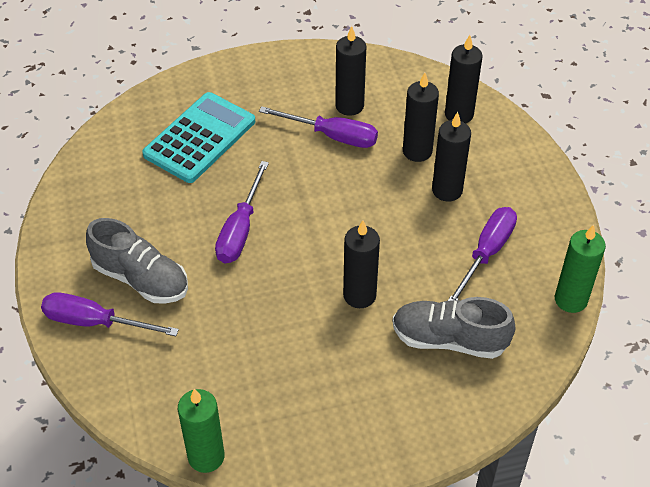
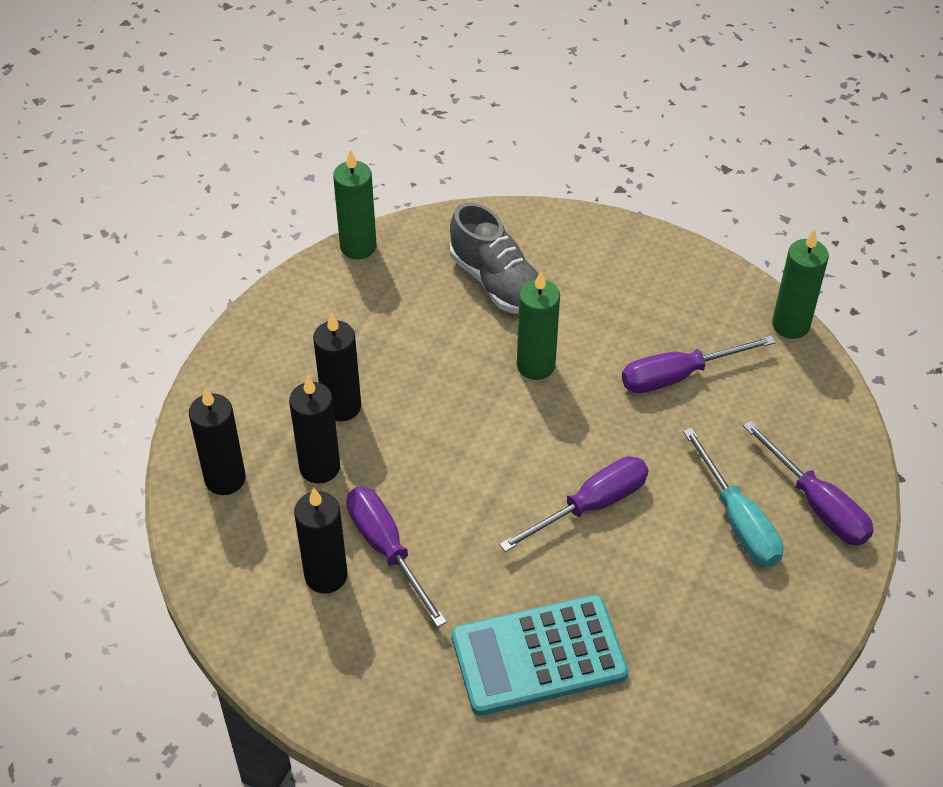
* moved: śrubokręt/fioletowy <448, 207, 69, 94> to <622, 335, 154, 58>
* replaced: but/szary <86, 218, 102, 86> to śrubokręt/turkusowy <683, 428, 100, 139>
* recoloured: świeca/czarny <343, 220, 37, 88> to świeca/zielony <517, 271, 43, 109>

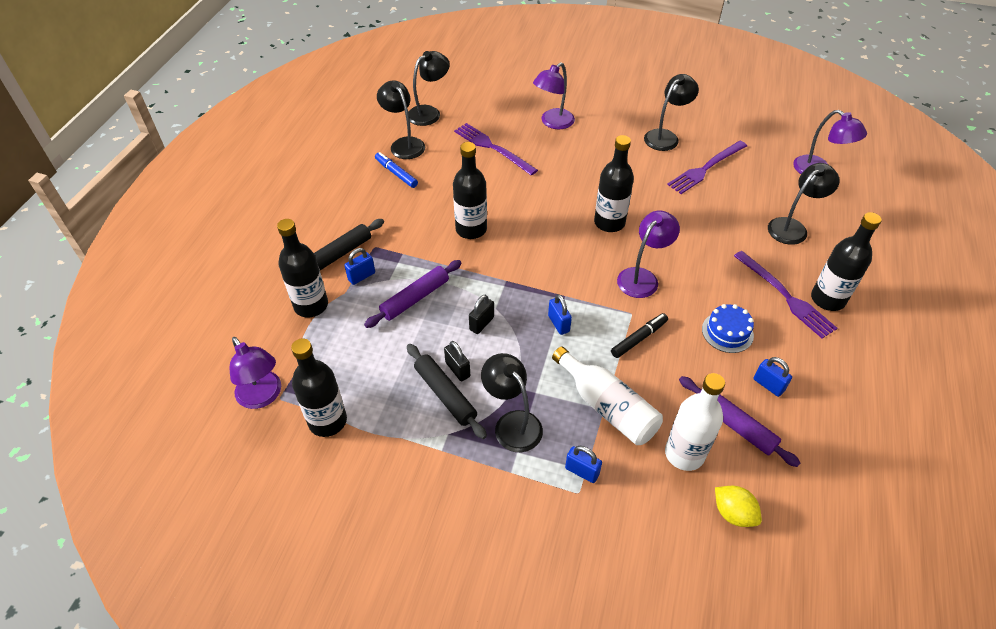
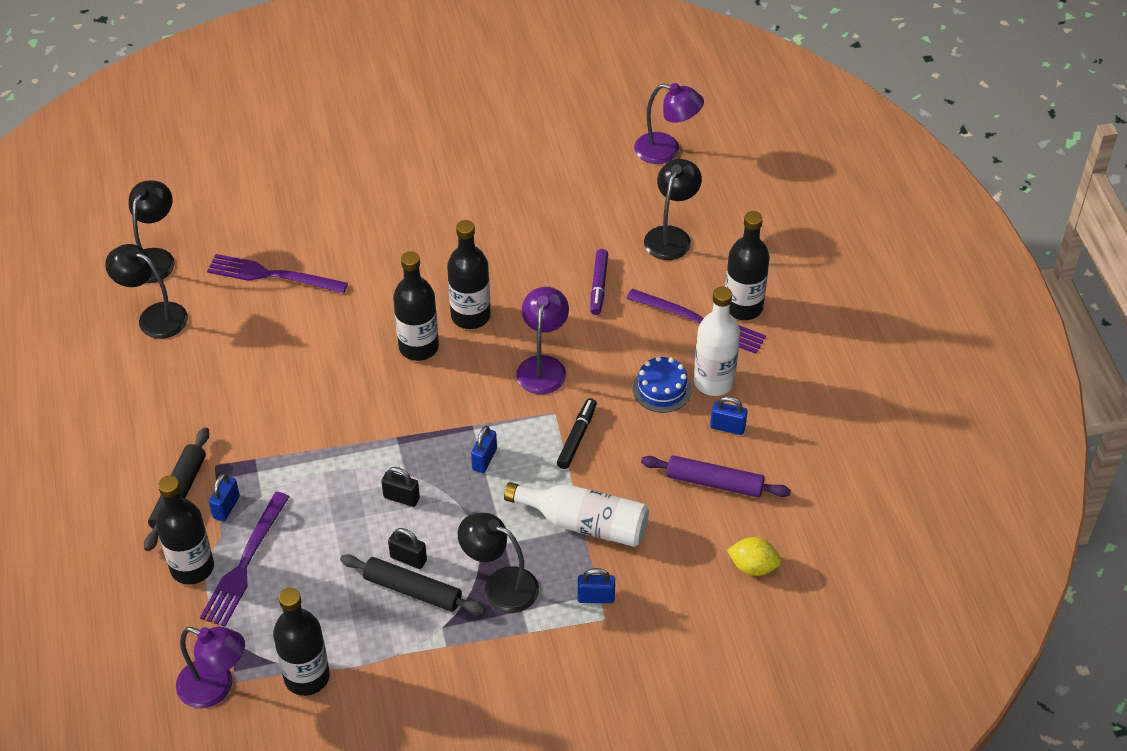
* removed: wałek do ciasta/fioletowy <364, 260, 97, 68>
* removed: flamaster/niebieski <375, 152, 43, 36>
* removed: lampka/fioletowy <533, 62, 42, 67>
* removed: lampka/czarny <644, 74, 55, 77>
* added: flamaster/fioletowy <590, 249, 18, 66>
* moved: butelka/czarny <453, 142, 34, 97> to <393, 251, 46, 110>
* moved: butelka/biały <665, 373, 60, 98> to <694, 286, 46, 110>
* moved: widelec/fioletowy <667, 141, 80, 53> to <200, 492, 90, 135>
* turned: kłódka/czarny <469, 295, 25, 39> = <381, 467, 39, 40> 75 degrees counterclockwise
* turned: kłódka/niebieski <548, 294, 24, 41> = <471, 426, 26, 47> 75 degrees clockwise

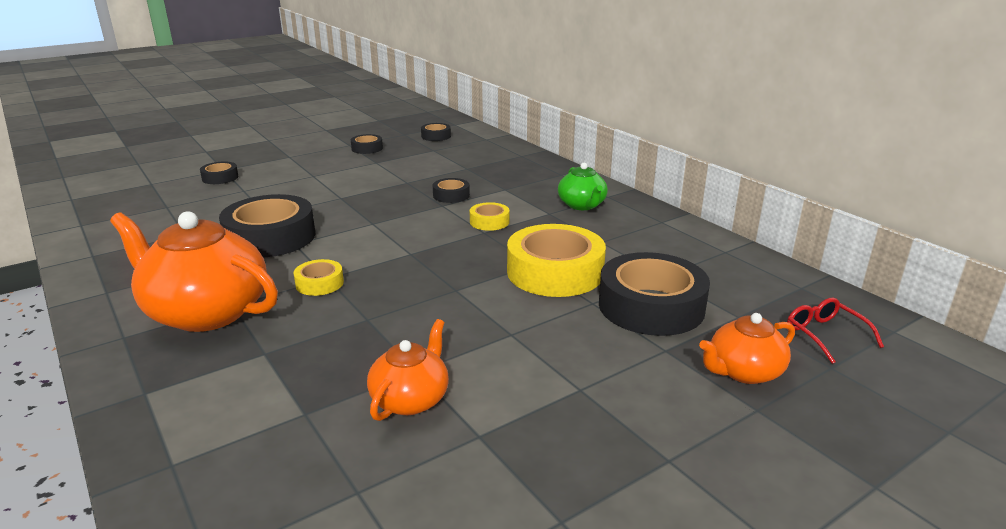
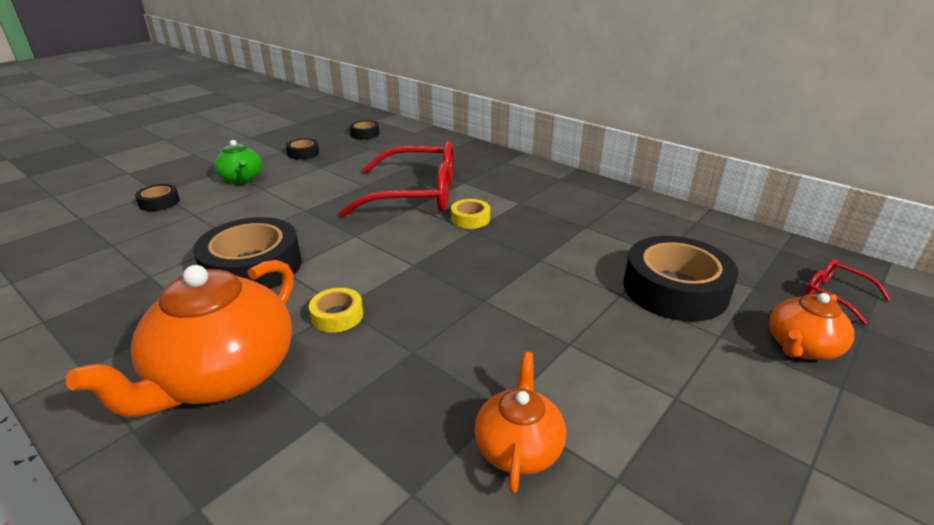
* removed: taśma klejąca/żółty <507, 224, 99, 73>
* moved: imbryk/zielony <558, 163, 50, 47> to <214, 140, 48, 44>
* replaced: taśma klejąca/czarny <433, 178, 37, 25> to okulary/czerwony <339, 141, 115, 76>
* turned: imbryk/pomarańczowy <110, 211, 168, 121> = <66, 260, 228, 158> 75 degrees counterclockwise

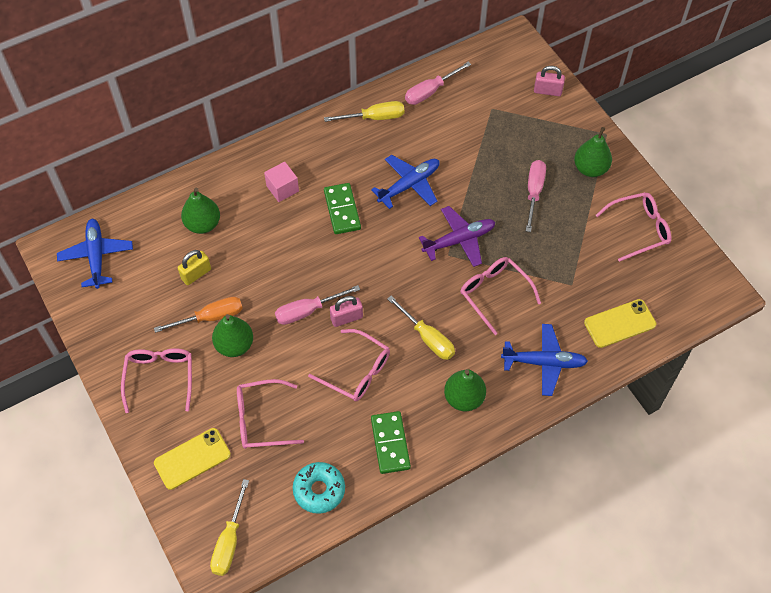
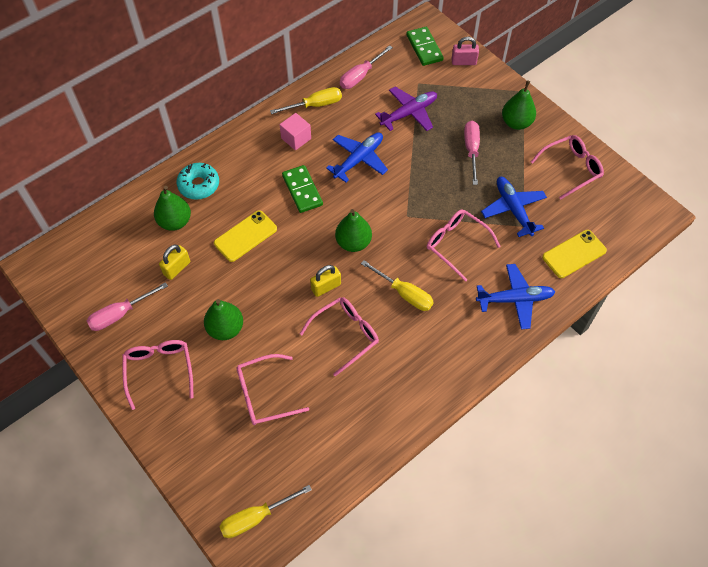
* removed: śrubokręt/pomarańczowy <154, 297, 89, 36>
* moved: samolot/niebieski <57, 219, 76, 70> to <481, 177, 66, 60>
* moved: telefon/żółty <154, 428, 77, 62> to <214, 210, 63, 52>
* moved: sześcian/różowy <264, 161, 35, 41> to <280, 113, 31, 37>
* moved: śrubokręt/różowy <275, 285, 85, 40> to <87, 282, 81, 49>
* moved: donut/turkusowy <293, 462, 52, 52> to <177, 163, 42, 37>
* moved: kostka domina/zielony <371, 411, 40, 63> to <406, 27, 38, 39>
* moved: samolot/fioletowy <419, 206, 76, 61> to <375, 87, 62, 44>
* moved: gruszka/zielony <444, 369, 42, 42> to <335, 209, 37, 43>
* recoloured: kłódka/różowy <330, 296, 33, 31> to kłódka/żółty <310, 265, 31, 32>
* turned: śrubokręt/żółty <210, 479, 39, 97> = <219, 485, 93, 53> 60 degrees clockwise
* turned: okulary/różowy <308, 329, 82, 72> = <300, 297, 79, 79> 60 degrees counterclockwise

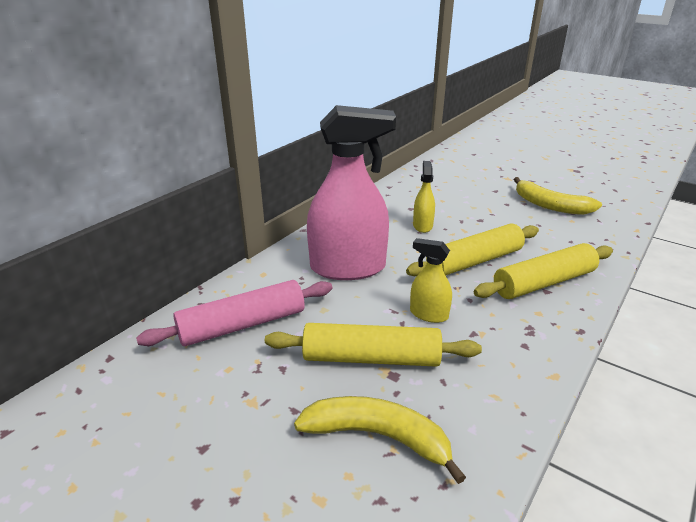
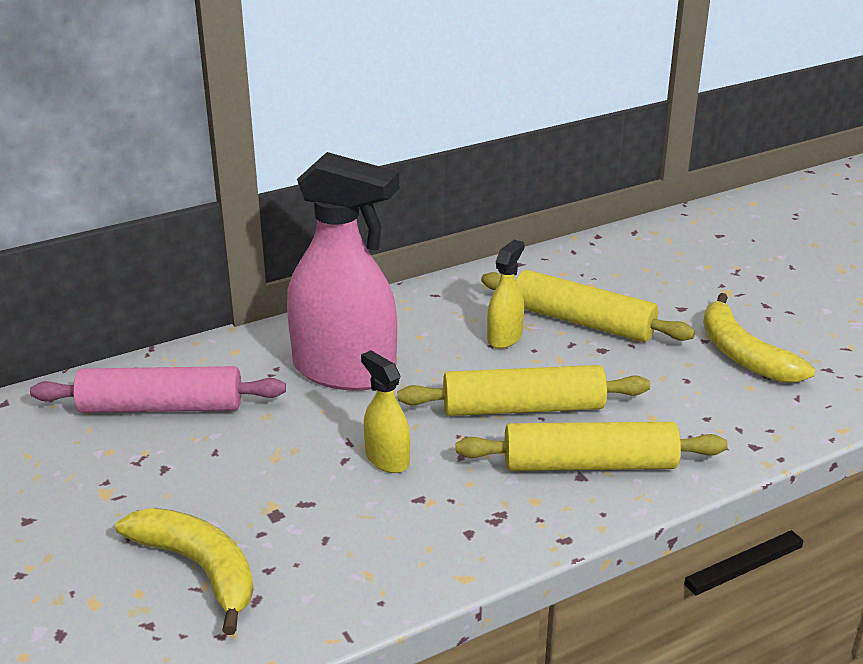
* moved: wałek do ciasta/żółty <265, 323, 217, 44> to <481, 270, 214, 72>

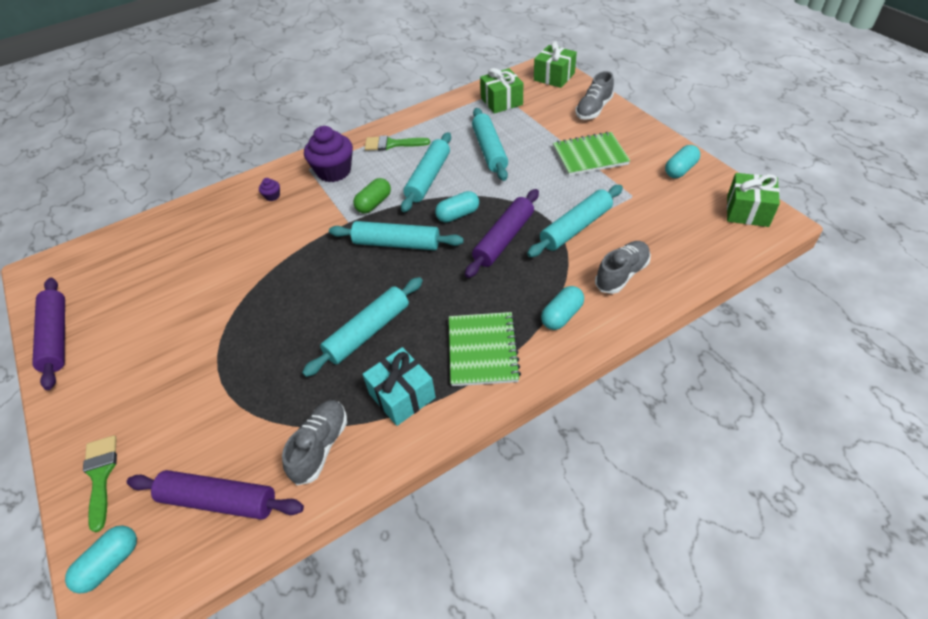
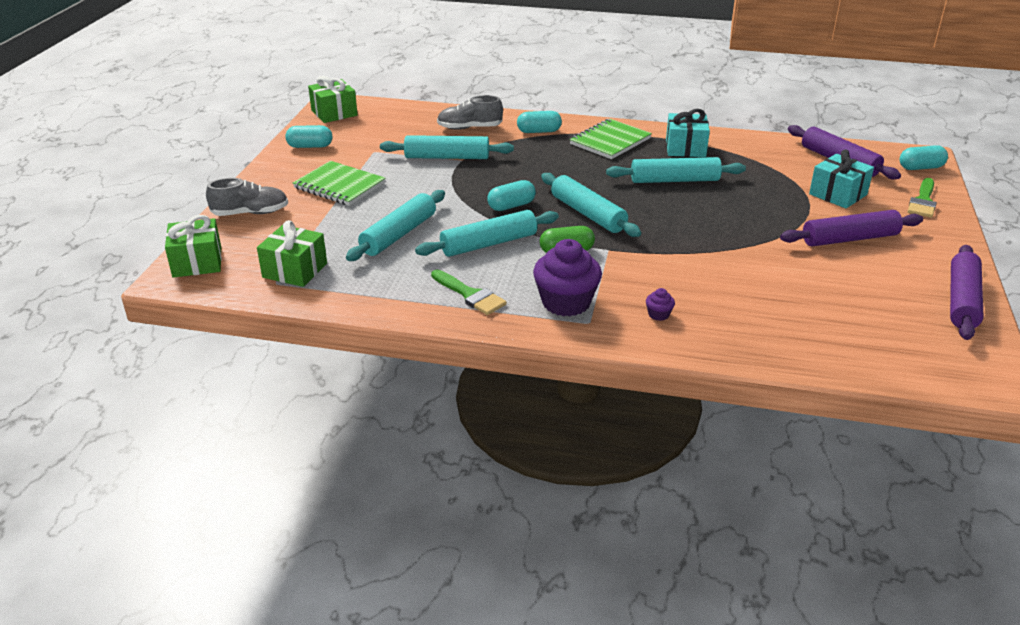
* removed: but/szary <282, 400, 65, 85>
* added: prezent/turkusowy <809, 150, 65, 59>
* moved: wałek do ciasta/fioletowy <465, 189, 74, 89> to <780, 210, 143, 37>
* turned: kapsułka/turkusowy <435, 191, 44, 32> = <487, 180, 49, 31> 45 degrees counterclockwise

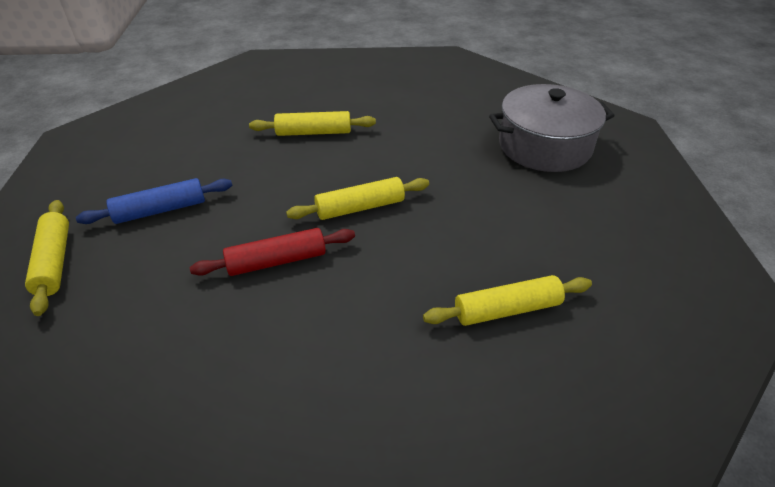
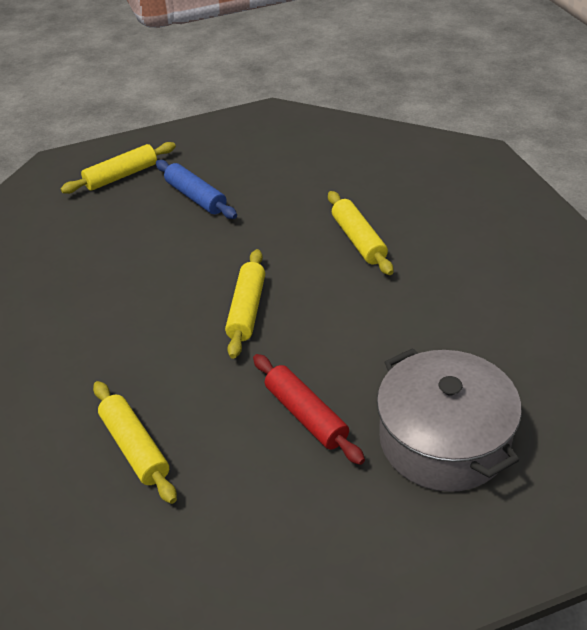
* moved: wałek do ciasta/czerwony <190, 228, 165, 48> to <253, 354, 112, 111>
* turned: wałek do ciasta/żółty <286, 177, 143, 43> = <225, 249, 40, 110> 45 degrees clockwise

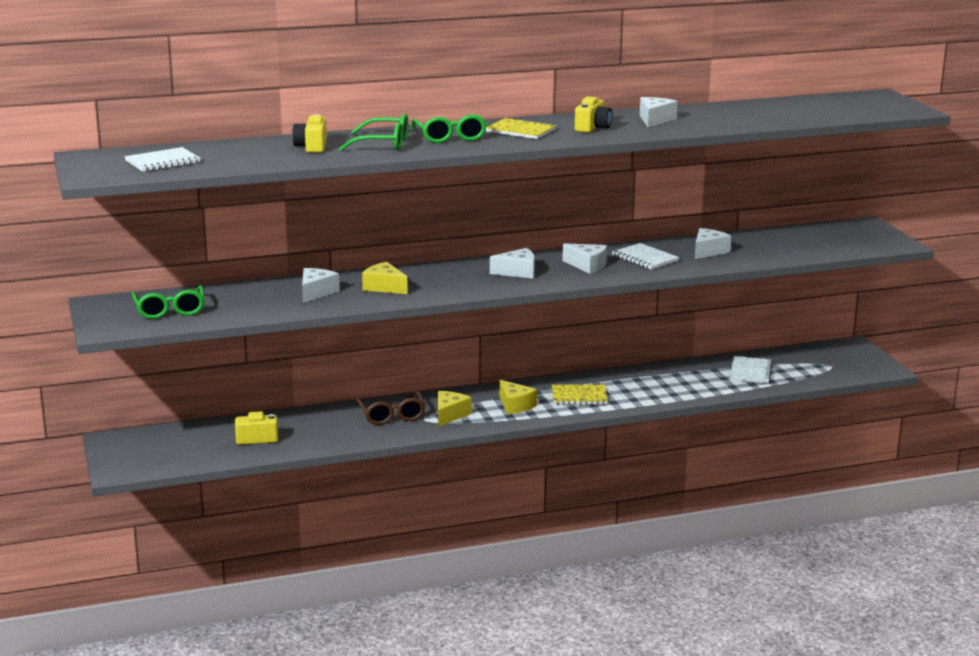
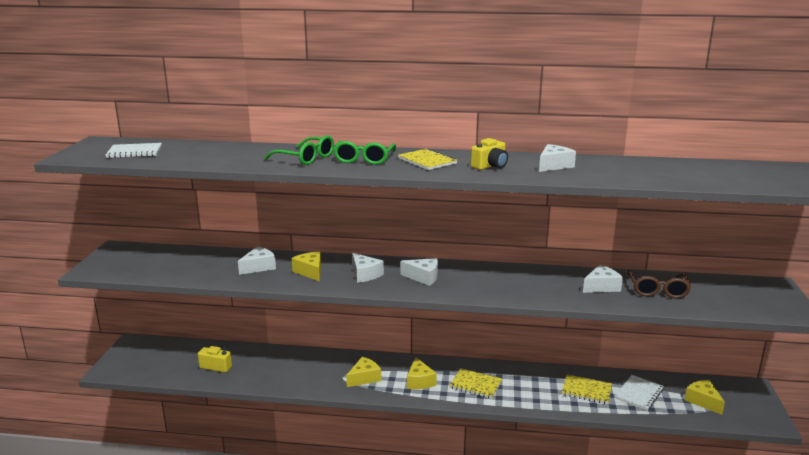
* removed: okulary/zielony <131, 285, 74, 34>
* removed: aparat fotograficzny/żółty <292, 114, 35, 39>
* removed: zeszyt/biały <612, 243, 67, 26>
* added: zeszyt/żółty <562, 374, 50, 30>
* added: ser/żółty <685, 380, 40, 35>
* moved: okulary/brązowy <355, 391, 71, 34> to <627, 270, 64, 28>
* moved: ser/biały <562, 243, 45, 31> to <352, 253, 32, 30>

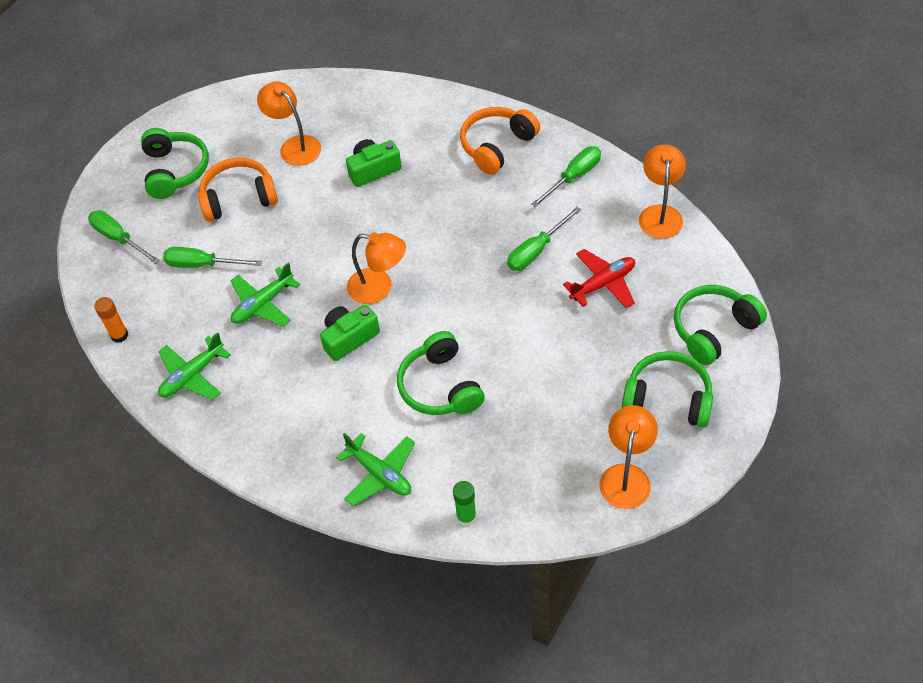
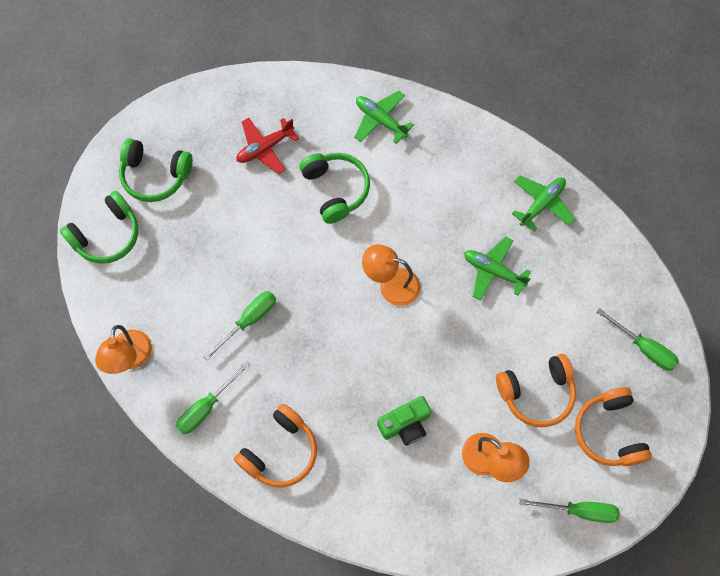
* removed: klej w sztyfcie/pomarańczowy <94, 297, 34, 46>
* removed: aparat fotograficzny/zielony <320, 305, 60, 56>
* removed: klej w sztyfcie/zielony <453, 481, 23, 45>
* removed: lampka/pomarańczowy <599, 405, 59, 104>
* moved: śrubokręt/zielony <163, 247, 99, 21> to <519, 499, 101, 24>
* moved: samolot/czerwony <563, 249, 72, 59> to <236, 118, 63, 56>
* recoloured: słuchawki/zielony <141, 128, 68, 71> to słuchawki/pomarańczowy <575, 387, 77, 79>
* turned: samolot/zielony <230, 263, 70, 64> = <464, 236, 67, 65> 105 degrees counterclockwise

